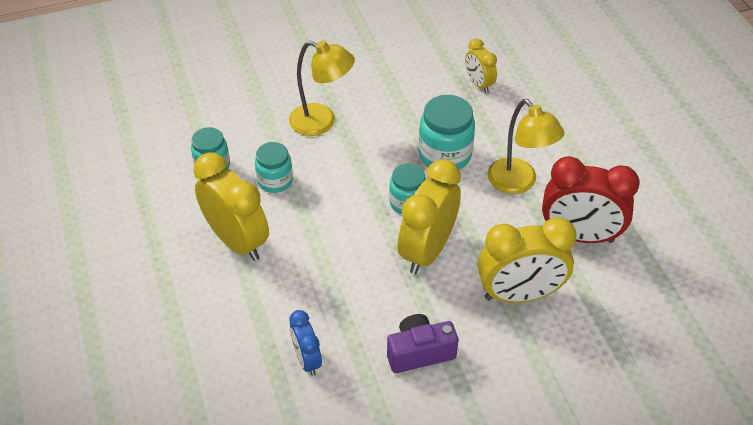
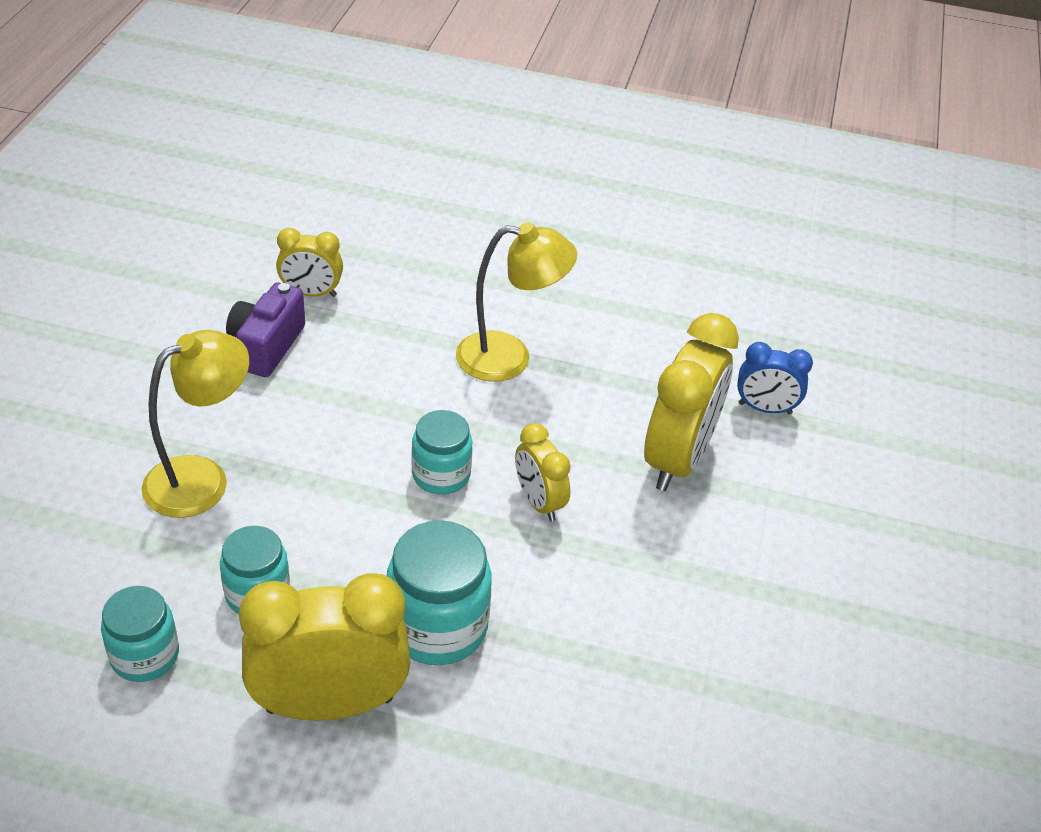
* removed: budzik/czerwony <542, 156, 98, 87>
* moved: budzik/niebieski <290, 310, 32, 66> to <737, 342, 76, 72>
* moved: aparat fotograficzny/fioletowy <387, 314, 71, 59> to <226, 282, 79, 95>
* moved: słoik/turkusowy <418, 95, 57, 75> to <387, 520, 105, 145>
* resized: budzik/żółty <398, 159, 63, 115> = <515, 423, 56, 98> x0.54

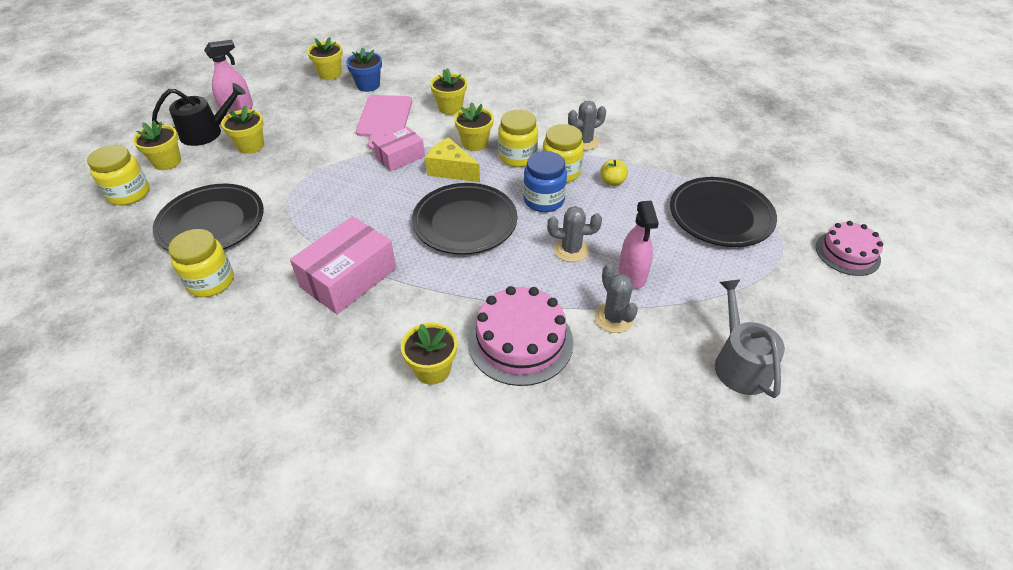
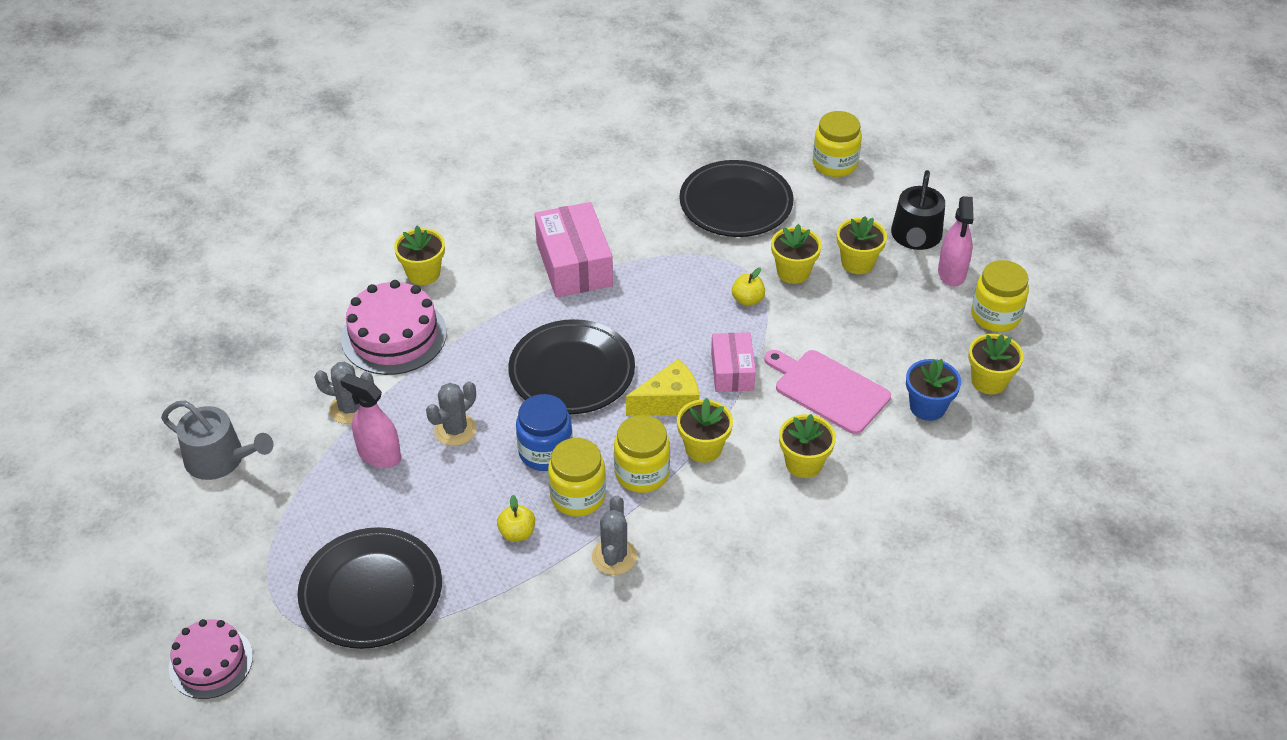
* added: jabłko/żółty <732, 268, 33, 38>
* moved: doniczka/żółty <133, 120, 48, 50> to <771, 224, 51, 60>
* moved: słoik/żółty <168, 229, 66, 68> to <971, 260, 58, 72>

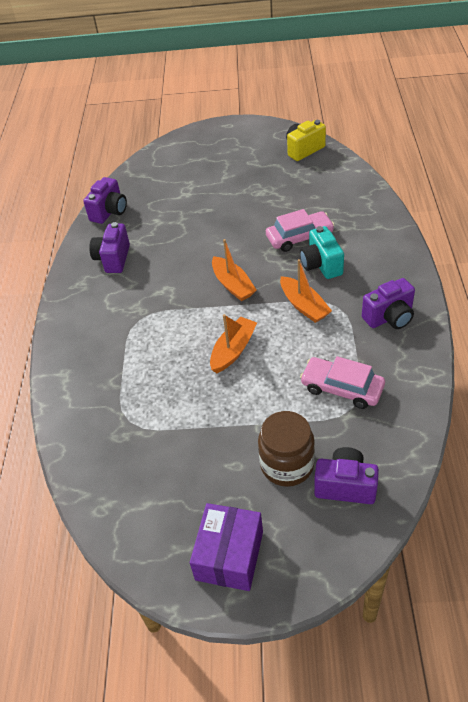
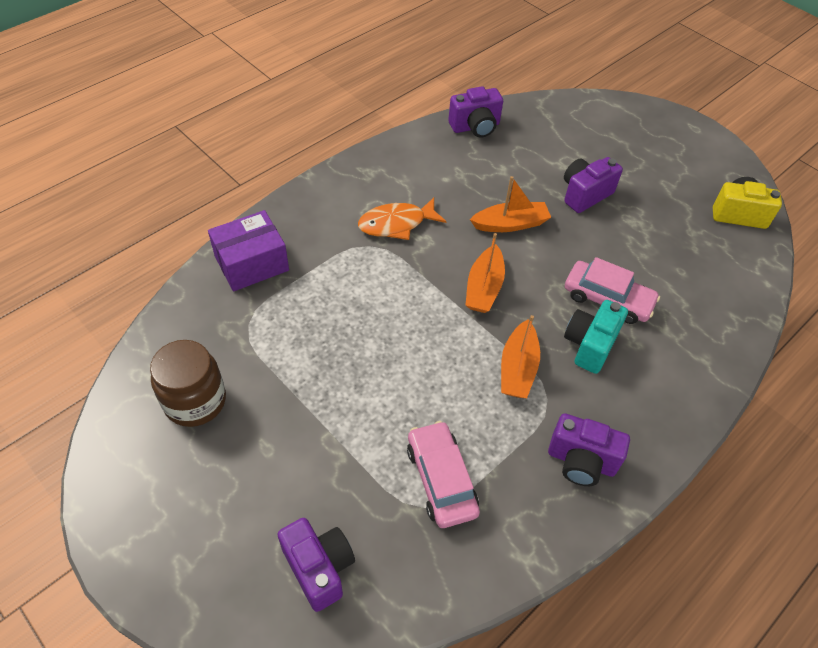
* added: ryba/pomarańczowy <358, 197, 89, 43>
* moved: aparat fotograficzny/fioletowy <89, 222, 41, 51> to <564, 157, 59, 56>
* moved: pudełko/fioletowy <190, 503, 73, 88> to <208, 210, 81, 81>
* moved: łódka/pomarańczowy <210, 314, 47, 59> to <470, 176, 81, 56>
* moved: słoik/brązowy <258, 411, 57, 76> to <150, 340, 76, 87>

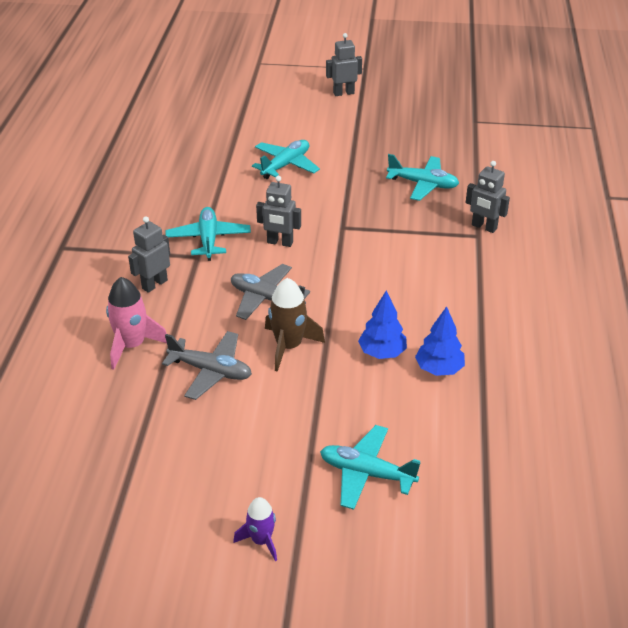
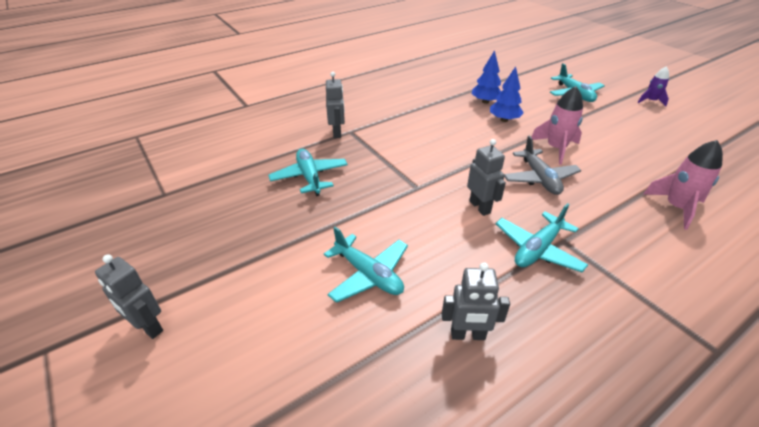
* removed: samolot/szary <162, 331, 90, 69>
* moved: robot/szary <128, 216, 42, 77> to <442, 262, 68, 78>
* recoloured: rakieta/brązowy <265, 278, 60, 94> to rakieta/różowy <531, 86, 52, 79>
* turned: samolot/turkusowy <252, 140, 68, 39> = <324, 227, 84, 76> 135 degrees counterclockwise

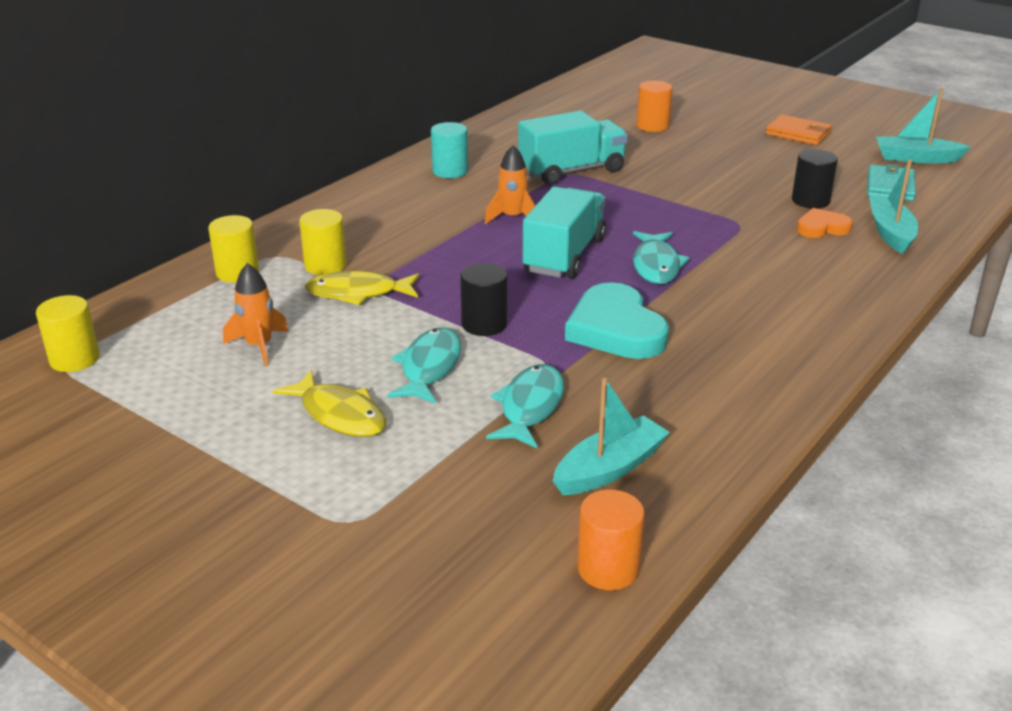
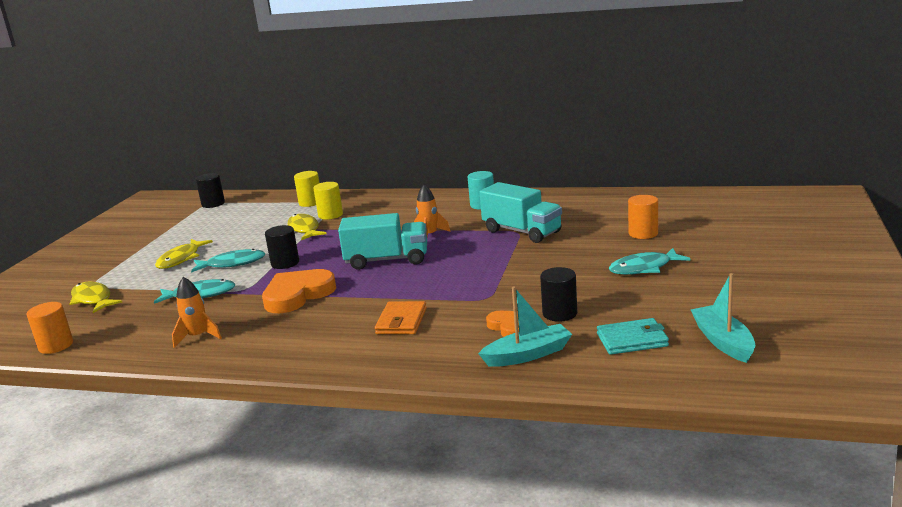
* removed: łódka/turkusowy <553, 378, 117, 117>
* added: ryba/żółty <69, 282, 53, 31>
* moved: rakieta/pomarańczowy <223, 263, 66, 103> to <172, 277, 50, 71>
* moved: ryba/turkusowy <633, 231, 57, 53> to <609, 248, 82, 27>
* moved: portfel/pomarańczowy <766, 114, 66, 31> to <375, 301, 52, 33>
* recoloured: walec/żółty <36, 295, 64, 77> to walec/czarny <196, 173, 29, 35>
* recoloured: serce/turkusowy <565, 282, 104, 77> to serce/pomarańczowy <262, 269, 74, 44>

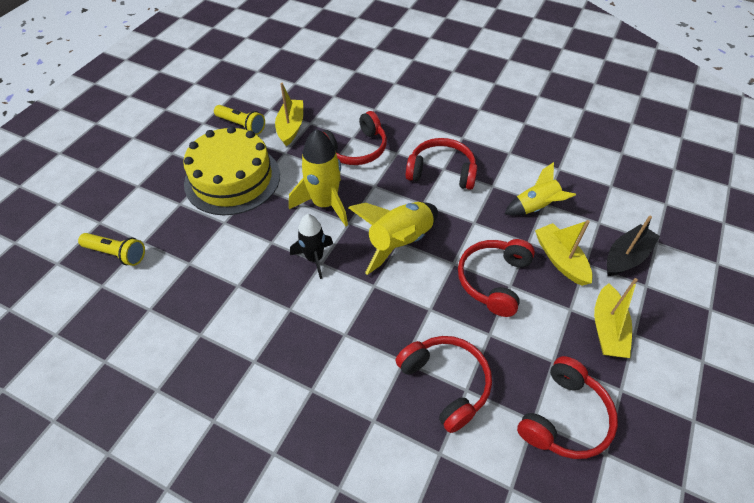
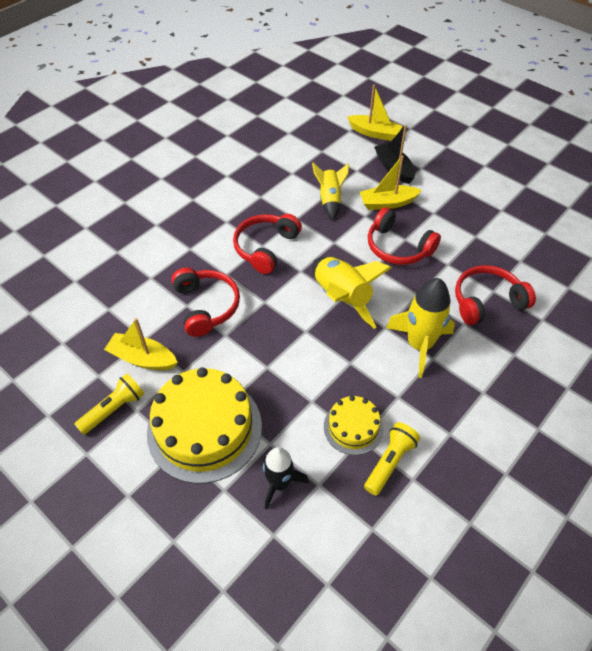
* removed: słuchawki/czerwony <517, 356, 101, 103>
* added: tort/żółty <324, 396, 59, 59>
* moved: latarka/żółty <78, 233, 67, 33> to <364, 422, 56, 73>
* moved: rakieta/żółty <289, 129, 59, 98> to <386, 278, 69, 100>
* moved: rakieta/czarny <290, 214, 43, 65> to <263, 447, 46, 62>
* moved: łódka/żółty <594, 278, 44, 80> to <347, 85, 55, 56>

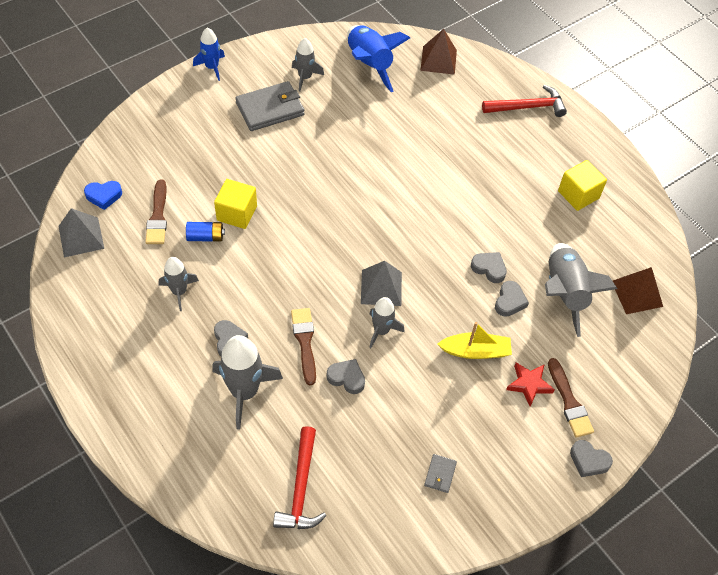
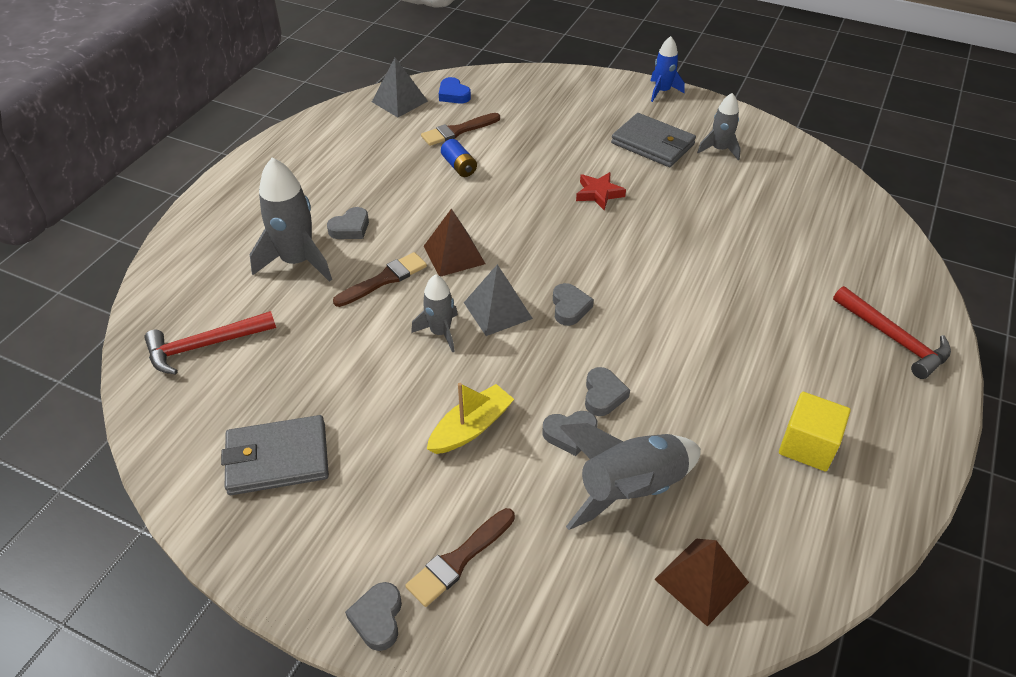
* removed: rakieta/szary <159, 257, 40, 54>
* removed: sześcian/żółty <214, 179, 43, 50>
* removed: rakieta/niebieski <347, 25, 63, 67>
* moved: serce/szary <327, 359, 38, 35> to <553, 283, 41, 43>
* moved: piramida/brązowy <420, 29, 37, 46> to <424, 209, 61, 68>
* moved: gwiazda/czerwony <506, 362, 49, 45> to <576, 172, 50, 38>
* turned: łódka/żółty <438, 322, 74, 37> = <427, 383, 87, 71> 105 degrees counterclockwise
* resized: portfel/szary <424, 454, 33, 39> = <221, 415, 108, 80> x2.14

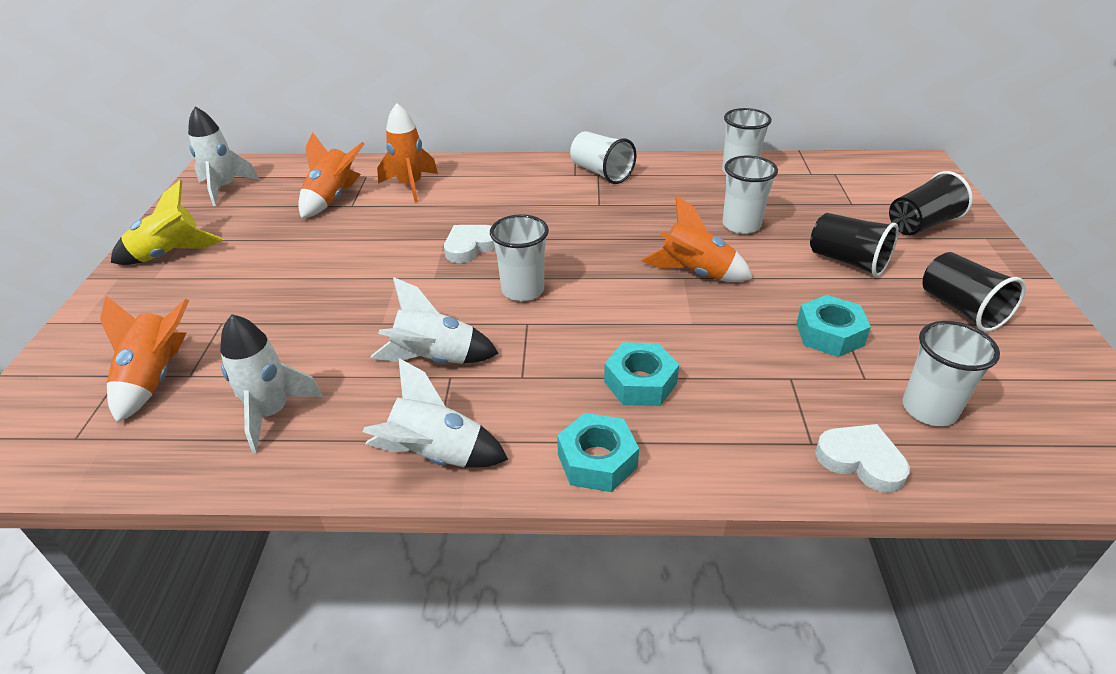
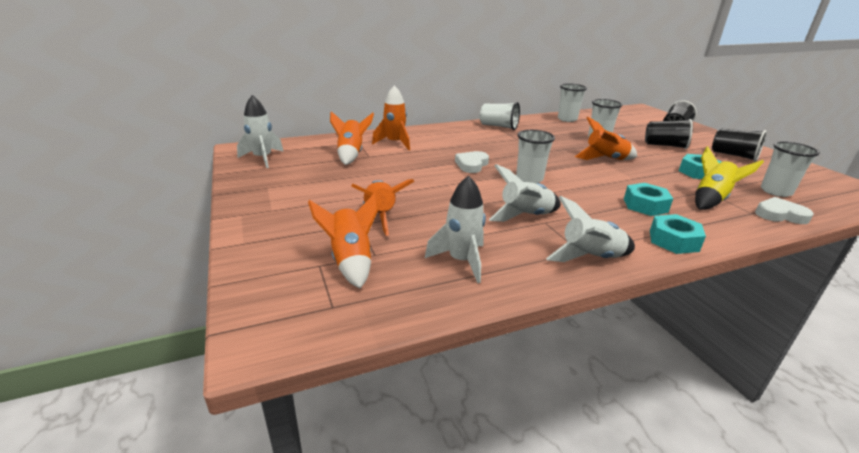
* added: rakieta/pomarańczowy <351, 179, 63, 57>
* moved: rakieta/żółty <111, 180, 113, 85> to <695, 146, 69, 64>

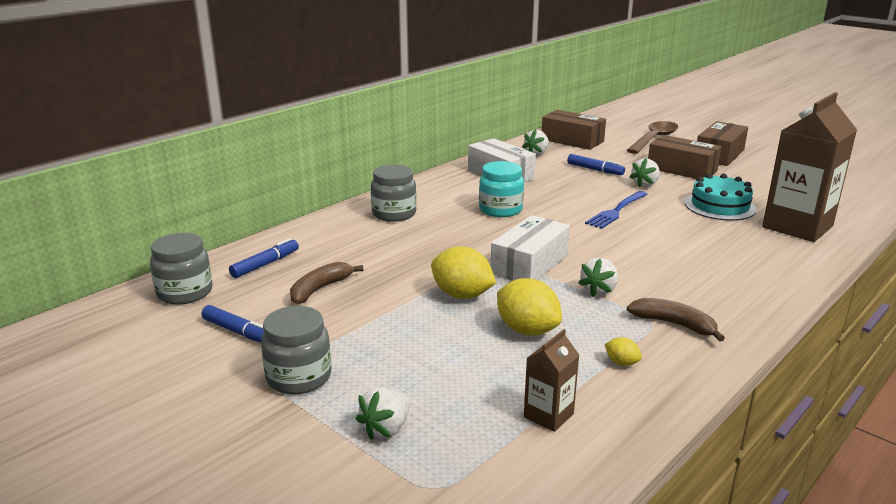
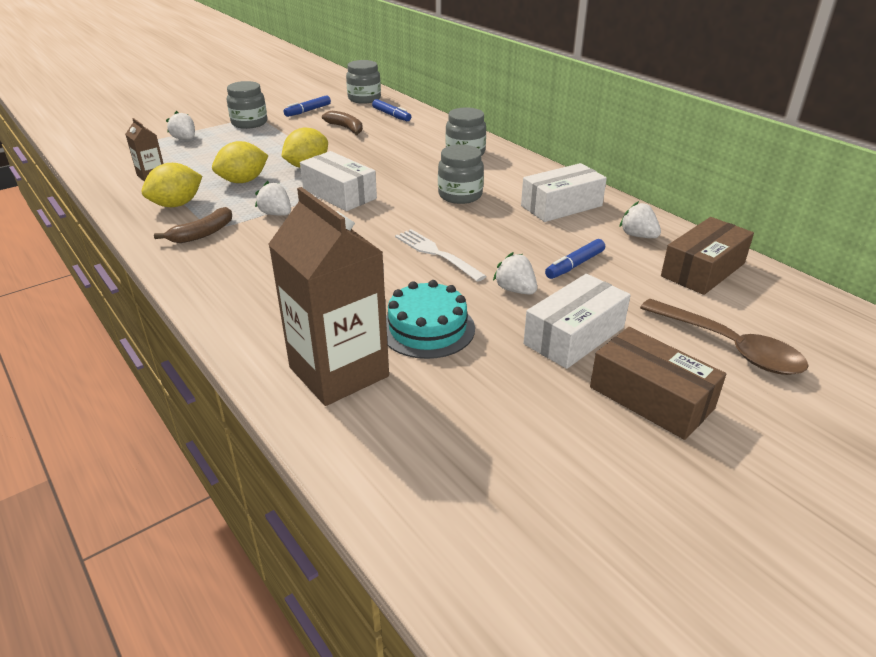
* recoloured: słoik/turkusowy <479, 161, 45, 56> to słoik/szary <438, 145, 46, 59>
* recoloured: widelec/niebieski <585, 191, 63, 38> to widelec/biały <395, 229, 91, 53>
* recoloured: pudełko/brązowy <648, 135, 74, 44> to pudełko/biały <524, 274, 107, 95>
* resized: cytryna/żółty <605, 337, 37, 29> = <142, 163, 60, 44> x2.13

